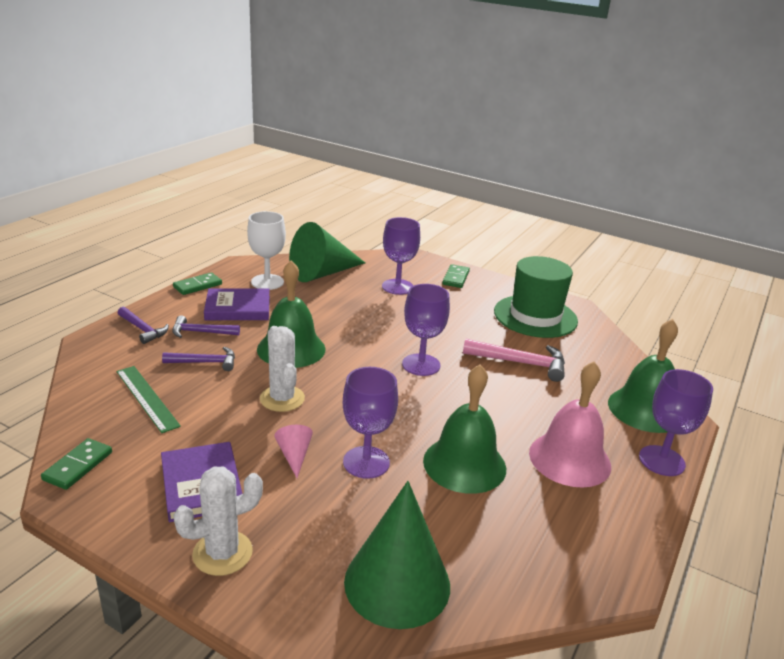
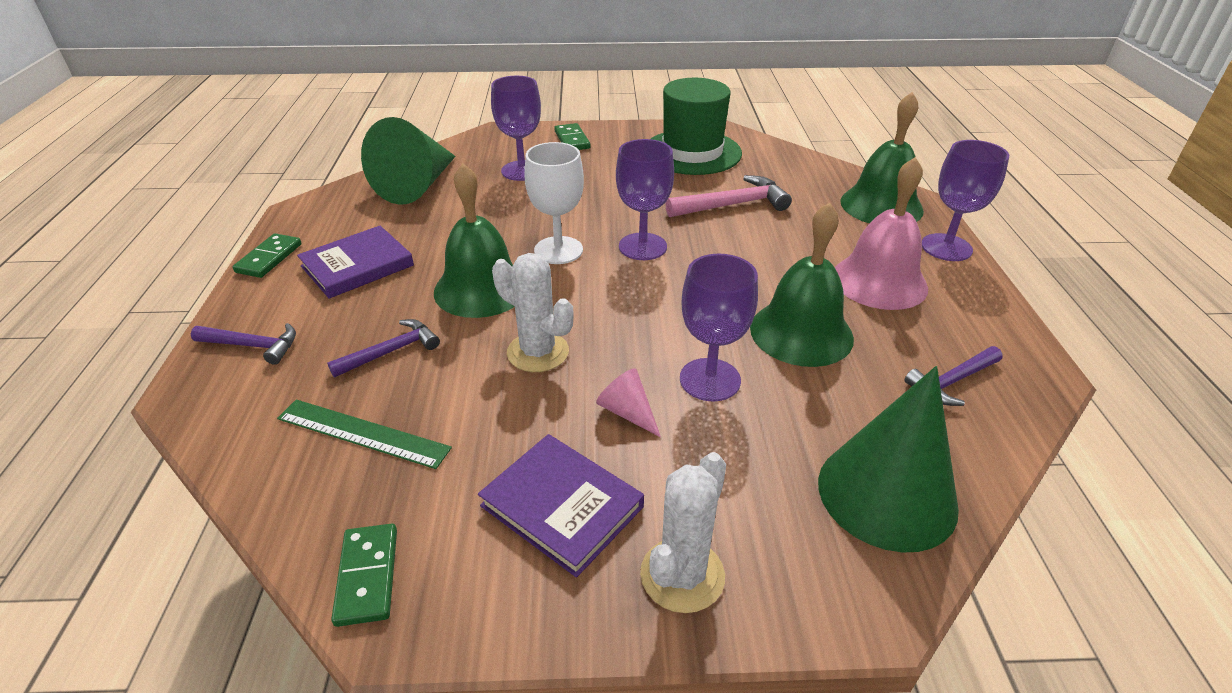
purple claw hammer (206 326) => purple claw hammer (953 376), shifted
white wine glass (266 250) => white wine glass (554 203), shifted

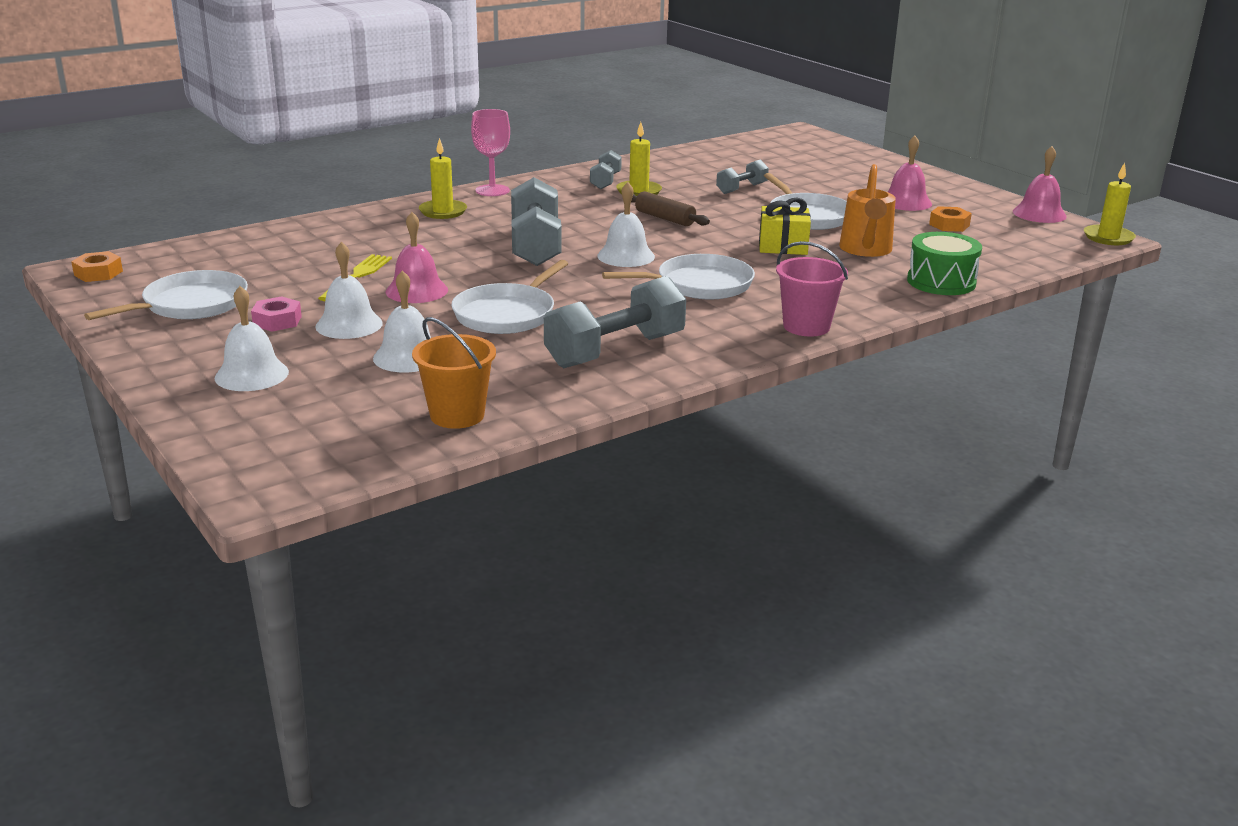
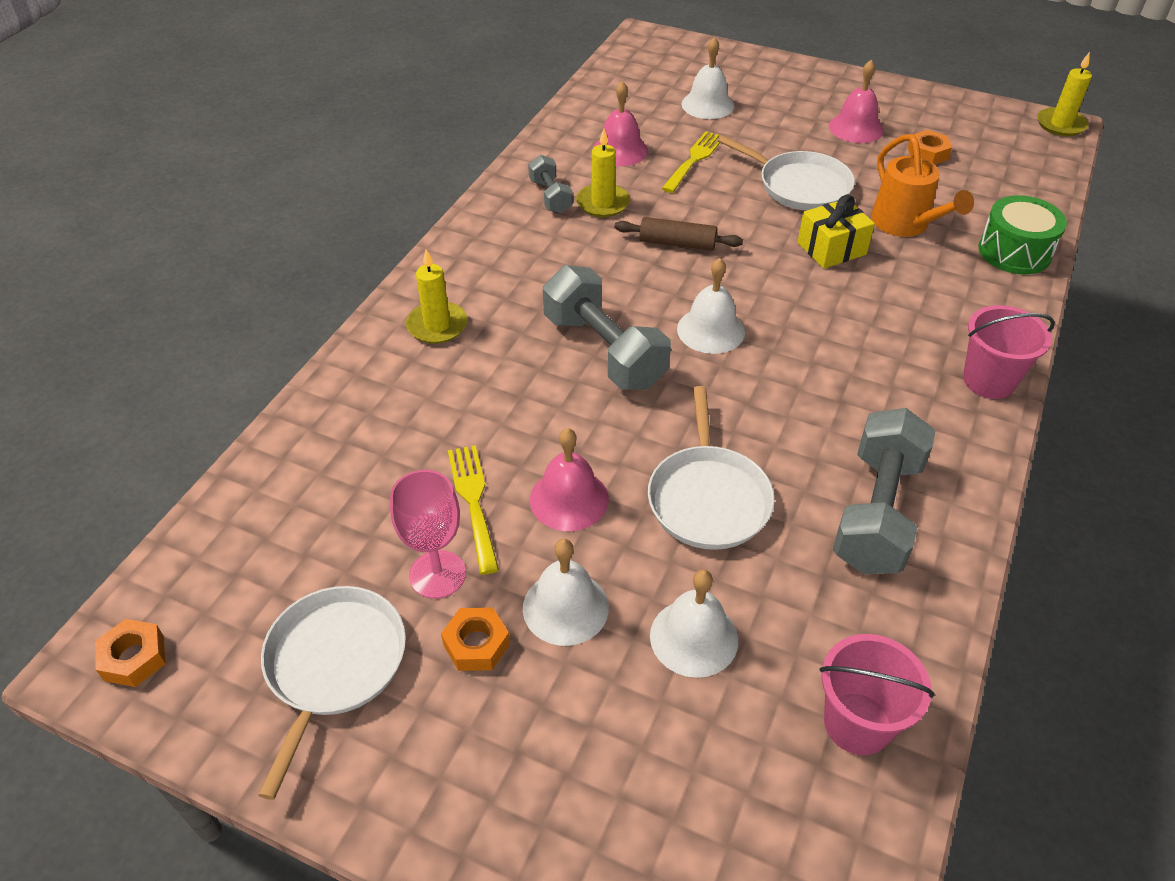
white hand bell (252 338) => white hand bell (707 78), shifted
rose-pink nut (276 314) => orange-coloured nut (475 639)
orange-coloured sand bucket (454 373) => rose-pink sand bucket (877 694)
rose-pink wine glass (490 152) => rose-pink wine glass (428 534), shifted
white frying pan (678 276) => nothing
gray free weight (742 176) => bright yellow fork (691 162)
rose-pink hand bell (1040 184) => rose-pink hand bell (620 123), shifted

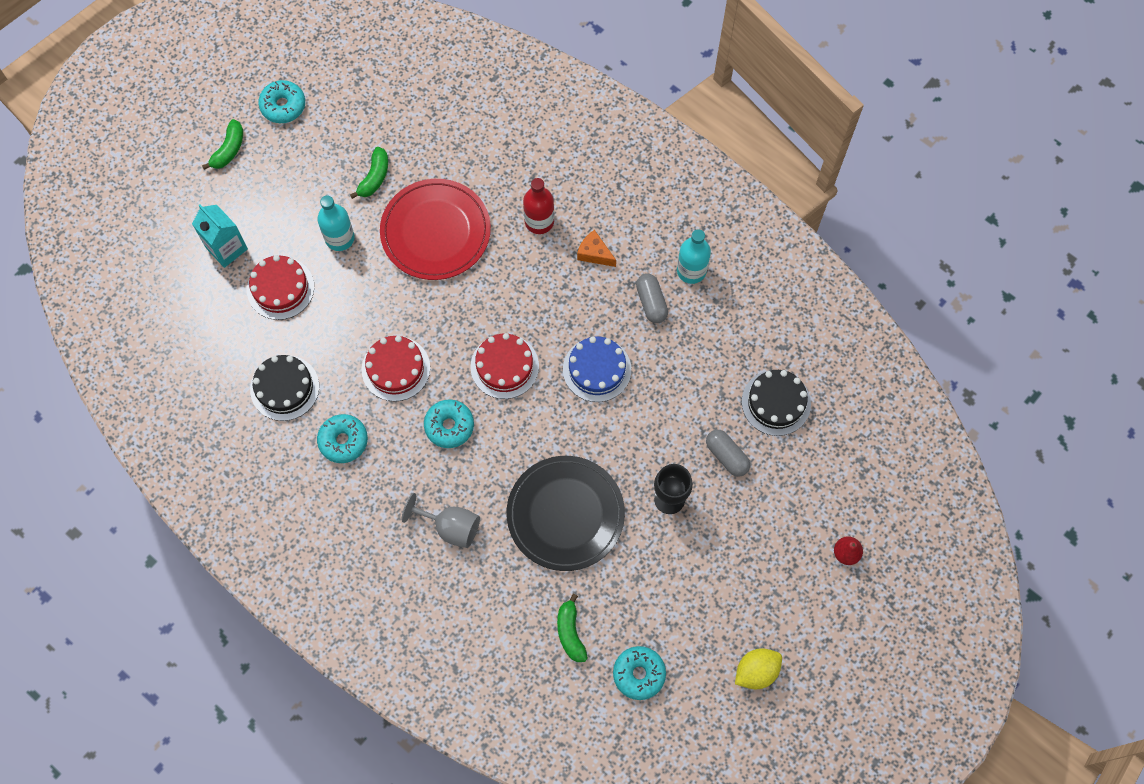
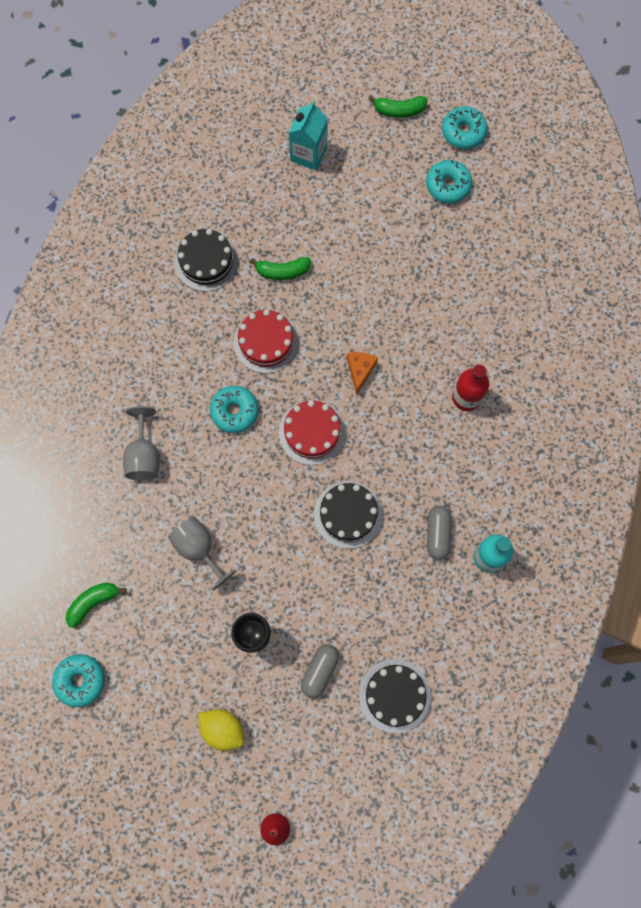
crimson gateau (280 287) => nothing
aqua bottle (336 223) => nothing
aqua donut (342 438) => aqua donut (449 181), shifted
emerald toy banana (369 173) => emerald toy banana (280 268), shifted
crimson dinner plate (435 229) => nothing
black dinner plate (566 513) => gray wine glass (202 553)
royal blue gateau (597 369) => black gateau (348 515)
orange-coloured cheese (596 248) => orange-coloured cheese (362 373), shifted
gray capsule (652 298) => gray capsule (439 533), 45 degrees counterclockwise
bright yellow toy lemon (758 668) => bright yellow toy lemon (221 730), shifted

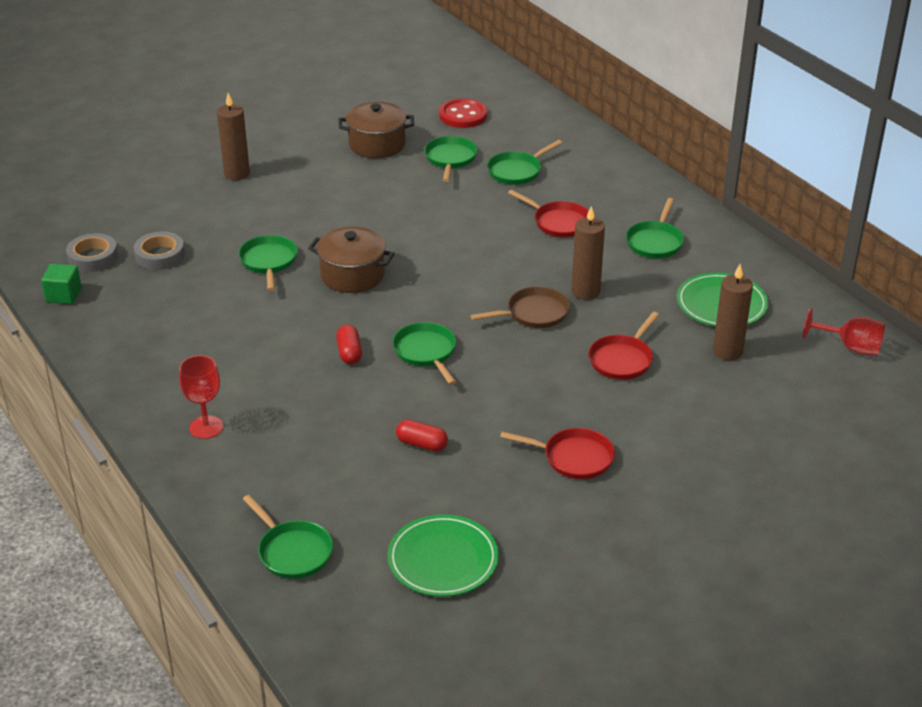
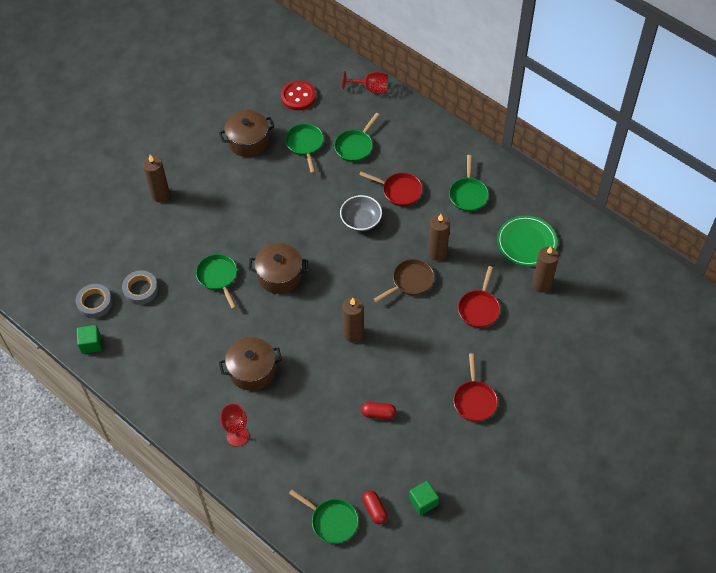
crimson capsule (349 344) => crimson capsule (375 507), shifted
emerald dinner plate (443 555) => emerald cube (424 498)
emerald frying pan (424 353) => dark brown pillar candle (353 320)
crimson frying pan (557 453) => crimson frying pan (475 387), 90 degrees clockwise
crimson wine glass (844 332) => crimson wine glass (365 82), shifted
nothing => dark brown pot (250 364)
nothing => gray bowl (361 213)

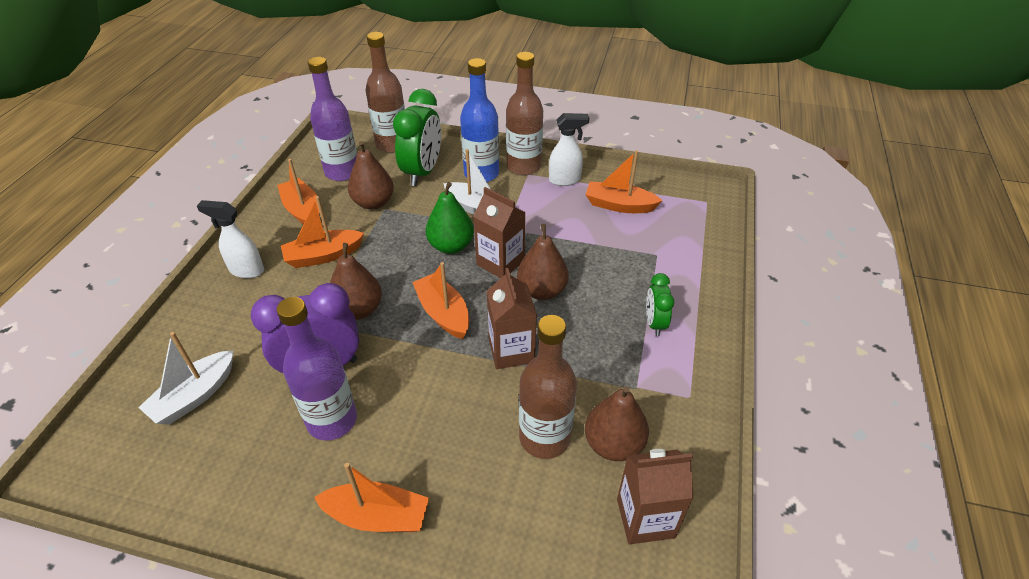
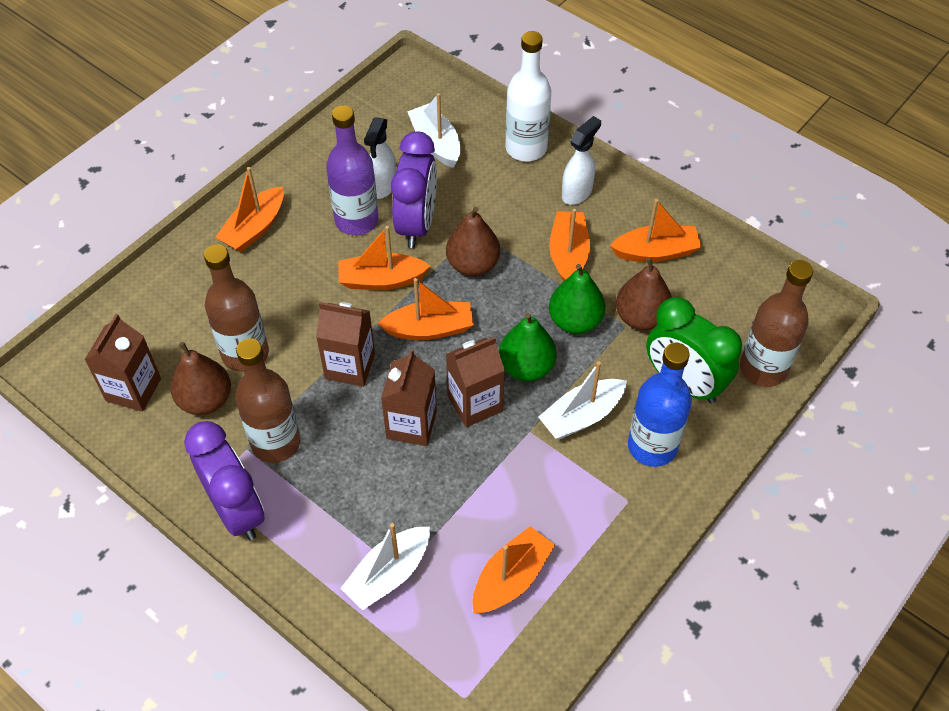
purple bottle (332 119) => nothing
dark brown bottle (524 114) => dark brown bottle (268 400), shifted
dark brown pear fruit (543 262) => dark brown juice carton (409 397)
white spray bottle (569 149) => white spray bottle (380 158), shifted
emerald alarm clock (660 304) => nothing
nothing => purple alarm clock (224 480)
nothing => orange-coloured toy boat (384 258)
nothing => white toy boat (385 566)
nothing => white bottle (528 96)
nothing => emerald pear fruit (577 299)

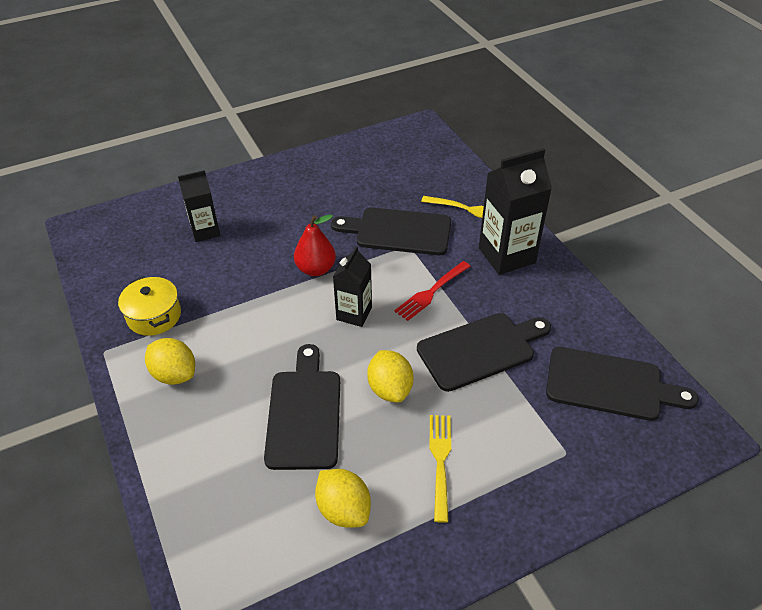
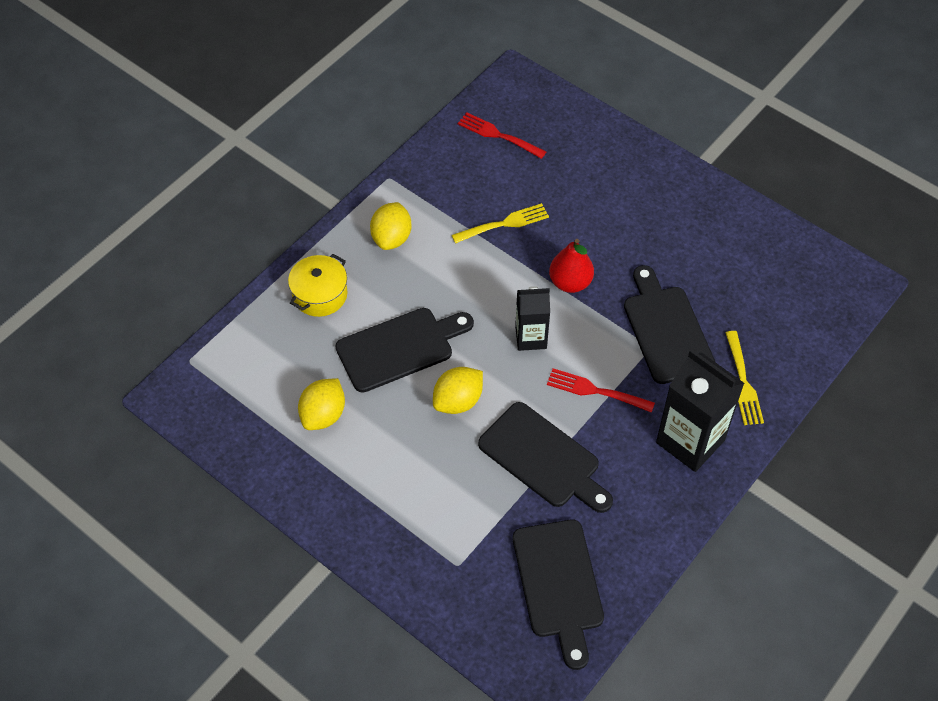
bright yellow pot (149 306) => bright yellow pot (317 285), shifted
black juice carton (199 206) => nothing
bright yellow fork (440 469) => bright yellow fork (500 223), shifted
nothing => crimson fork (502 135)

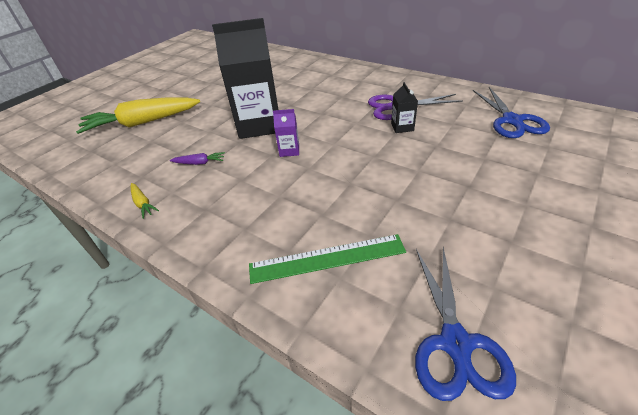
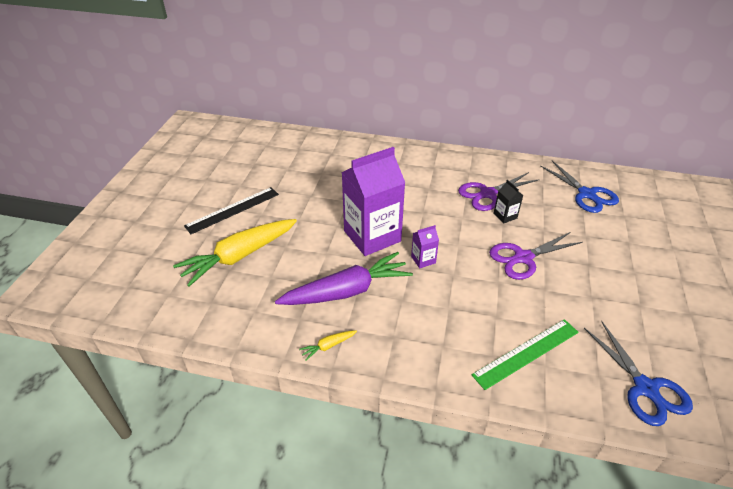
bright yellow root vegetable (144 201) => bright yellow root vegetable (328 345), 120 degrees clockwise
purple root vegetable (197 158) => purple root vegetable (344 278), x2.49
black juice carton (245 78) => purple juice carton (373 201)
nothing => black straightedge (231 210)
nothing => purple scissors (536 256)

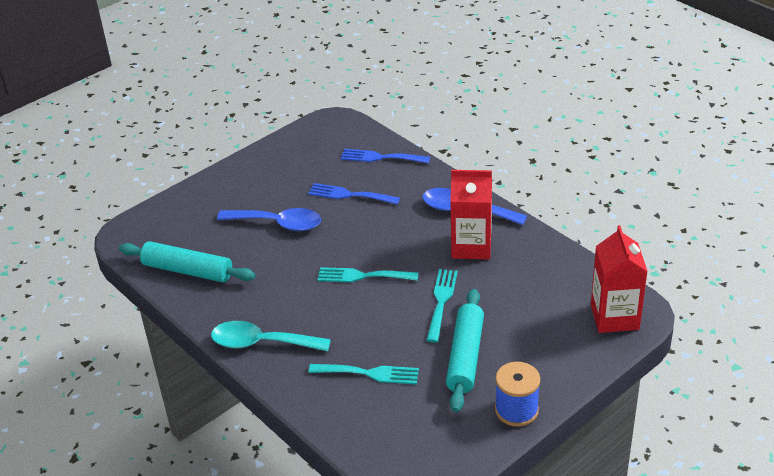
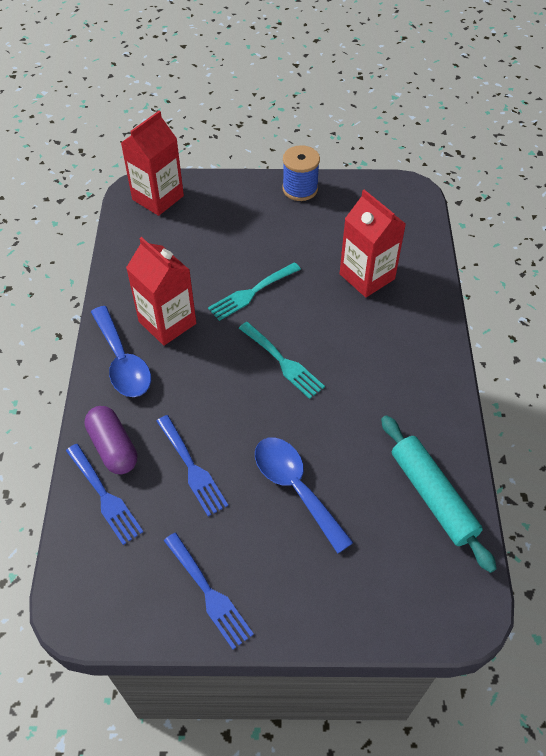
aqua spoon (271 336) => nothing
aqua fork (364 374) => crimson juice carton (372 243)
aqua dough roller (465 350) => nothing
nothing => purple capsule (110 440)
nothing => royal blue fork (209 591)

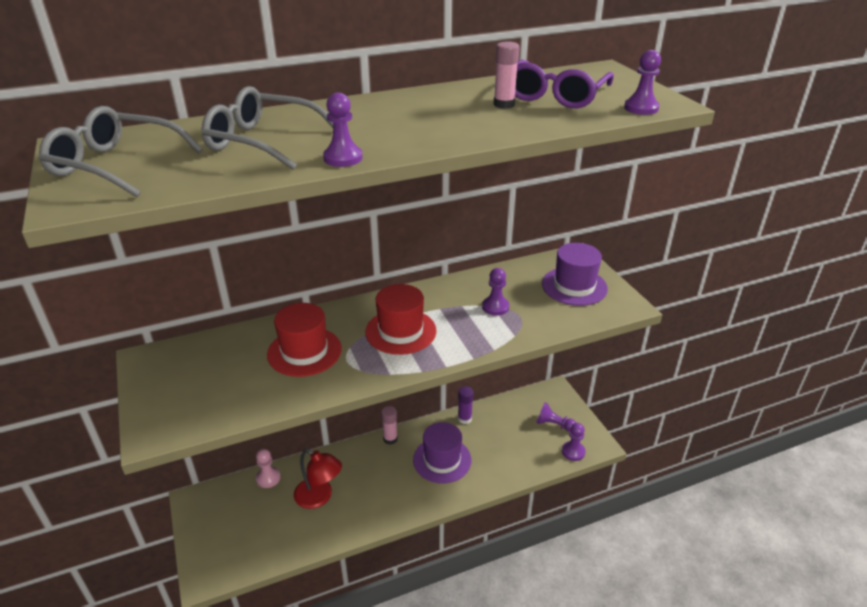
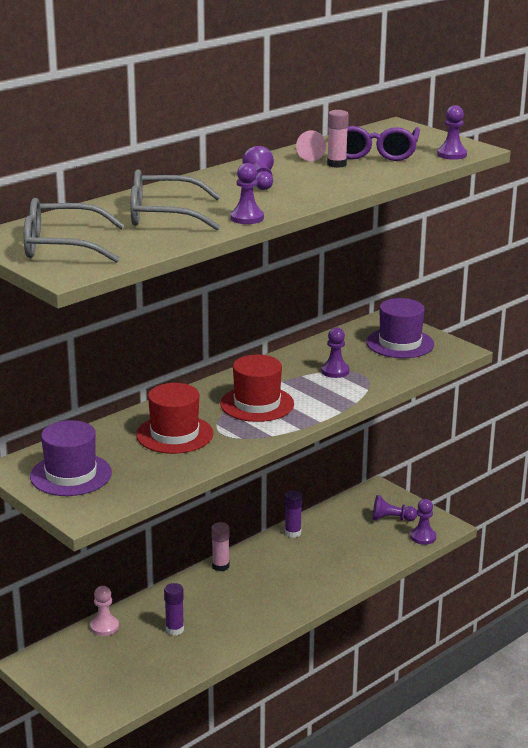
crimson lamp (318 479) => purple glue (174 609)
purple hat (442 453) => purple hat (71 458), shifted
nothing => purple game pawn (258 168)
nothing => rose-pink game pawn (311 145)

